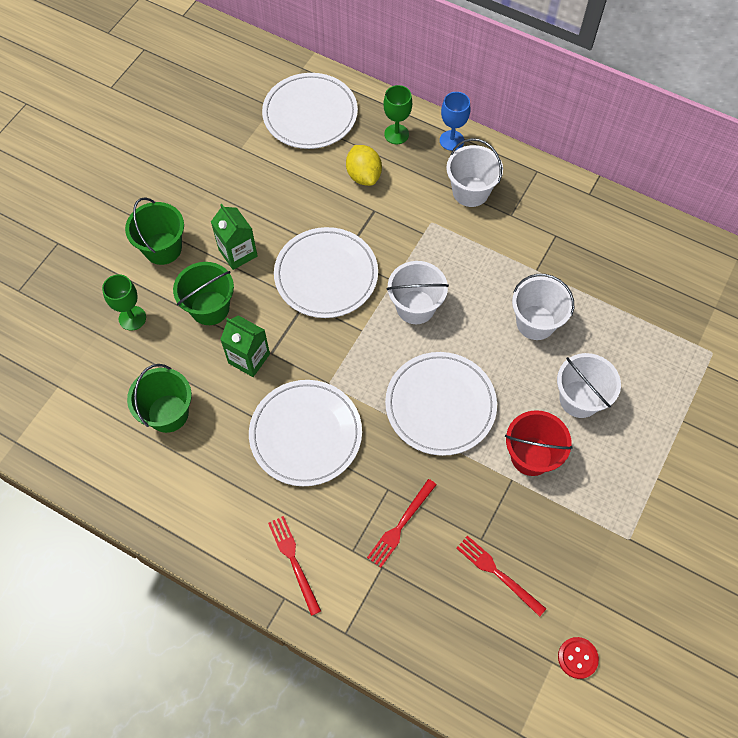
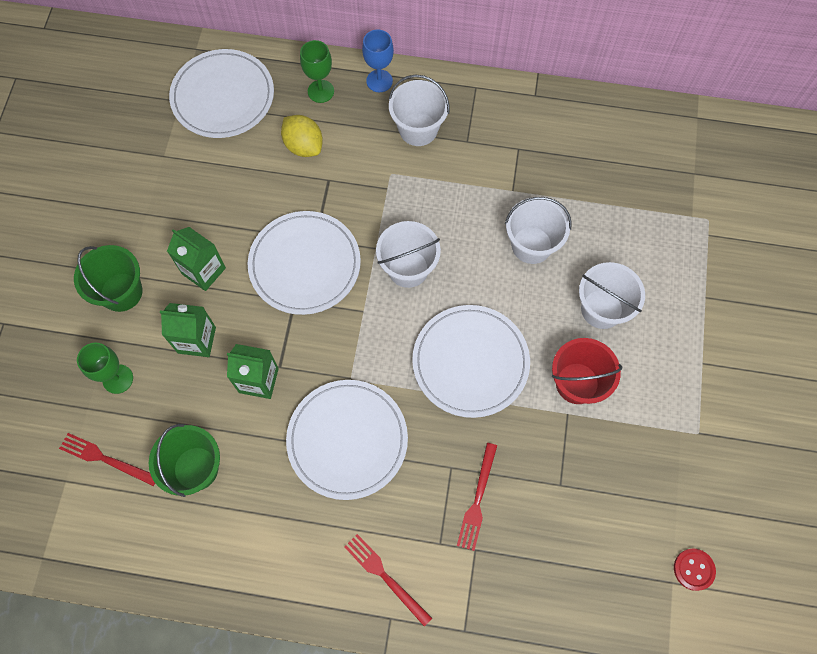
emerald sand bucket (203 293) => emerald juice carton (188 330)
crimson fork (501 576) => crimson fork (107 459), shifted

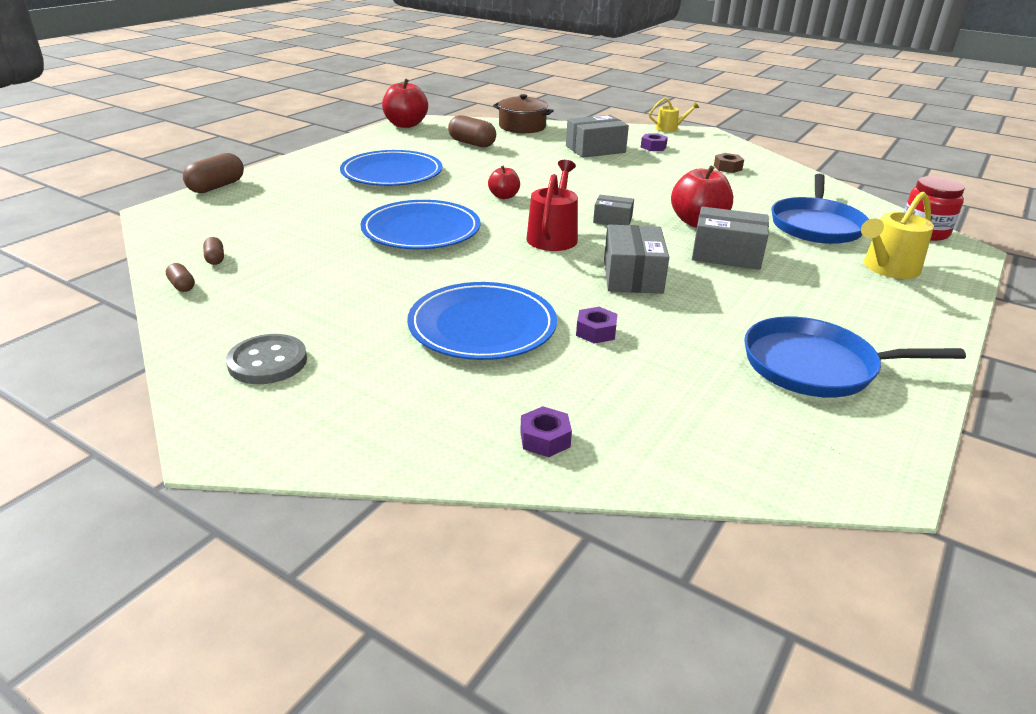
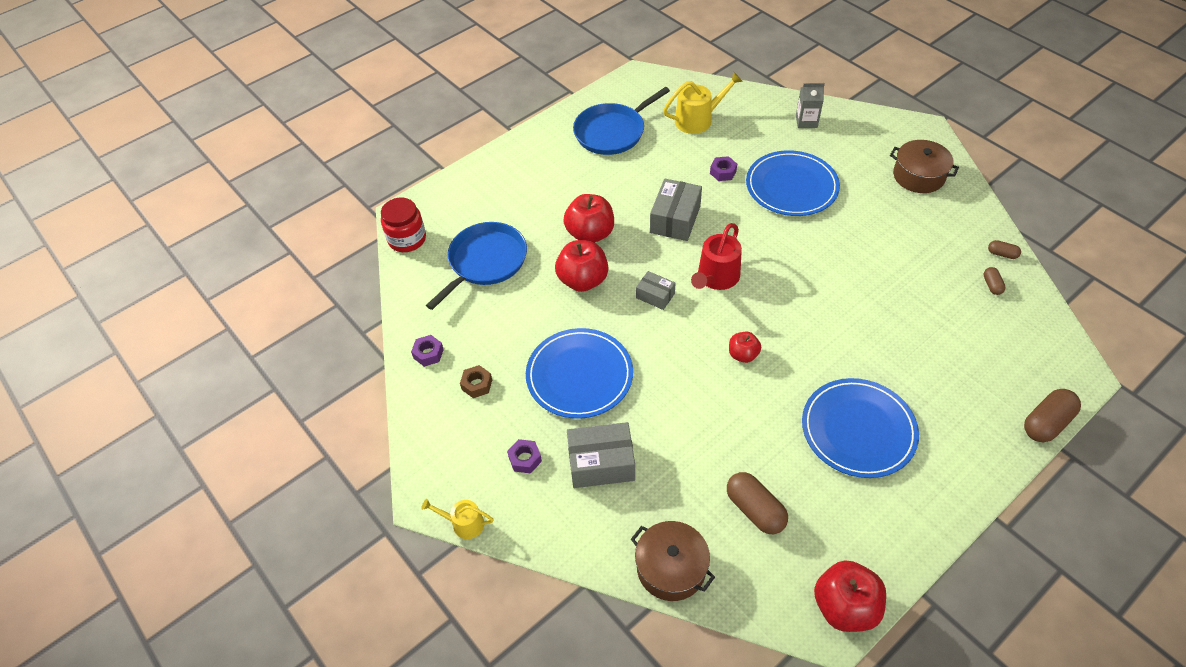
dark brown capsule (180 277) => dark brown capsule (1004 249), 45 degrees counterclockwise
gray sewing button (266 359) => dark brown pot (924 166)
royal blue dinner plate (420 224) => royal blue dinner plate (579 373), shifted
purple nut (546 431) => purple nut (427 351), shifted
gray package (730 238) => crimson apple (588 218)
royal blue frying pan (855 357) => royal blue frying pan (621 121), 120 degrees clockwise
bright yellow sprinkling can (897 235) => bright yellow sprinkling can (703 103), shifted
nothing => gray juice carton (810 105)

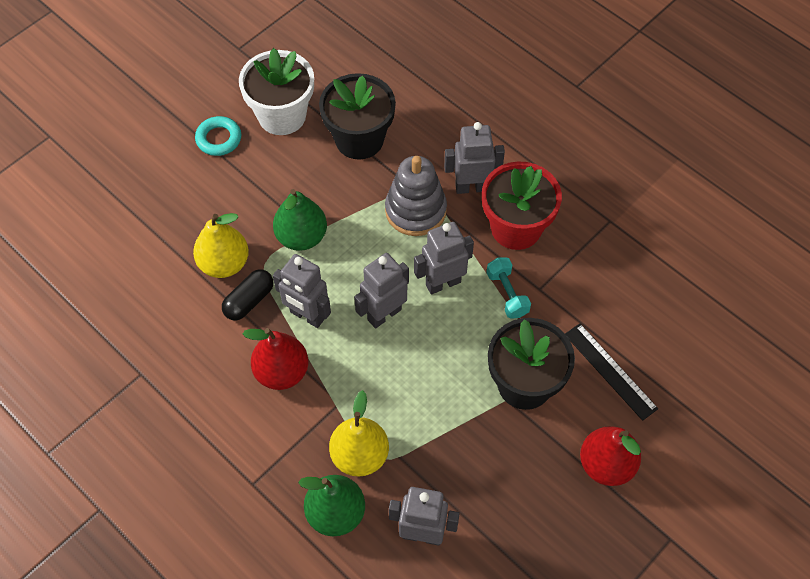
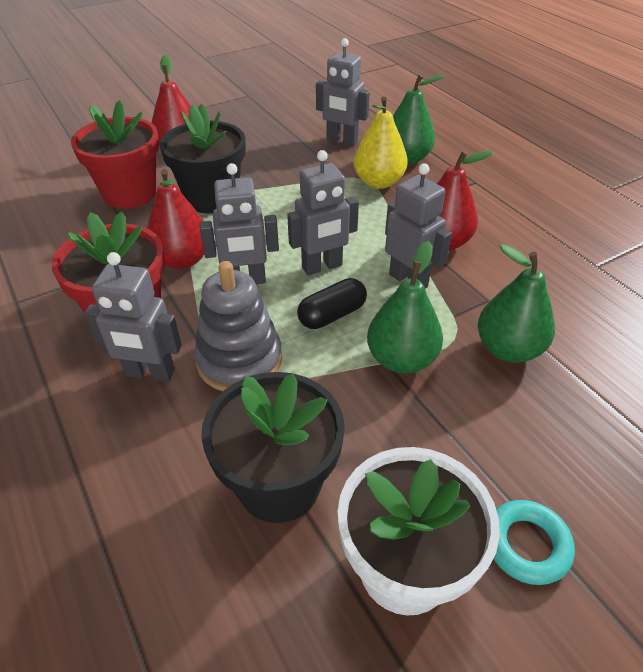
bright yellow pear fruit (221 245) => emerald pear fruit (516 303)
black capsule (247 294) => black capsule (332 303), shifted
aqua free weight (508 288) => crimson pear fruit (175 219)
black straightedge (611 372) => crimson plant pot (115 154)

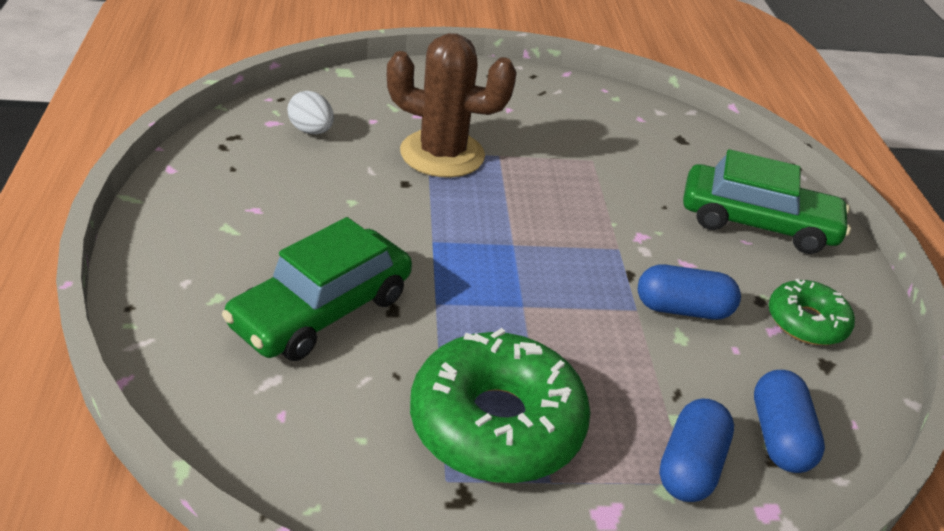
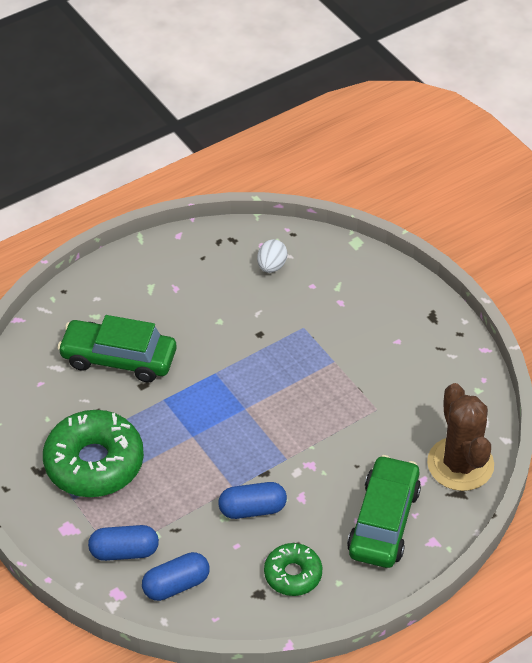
dark brown saguaro cactus (452 105) => dark brown saguaro cactus (460 437), shifted
royal blue capsule (689 292) => royal blue capsule (252 500), 75 degrees counterclockwise
emerald toy car (767 201) => emerald toy car (384 511), 150 degrees counterclockwise

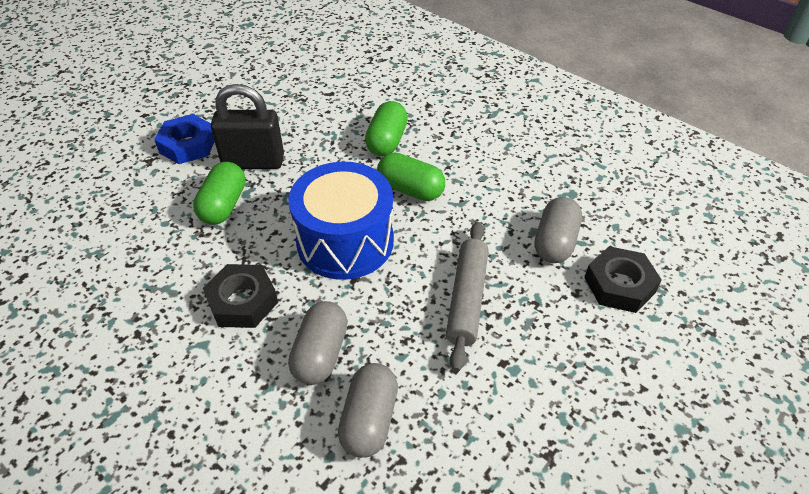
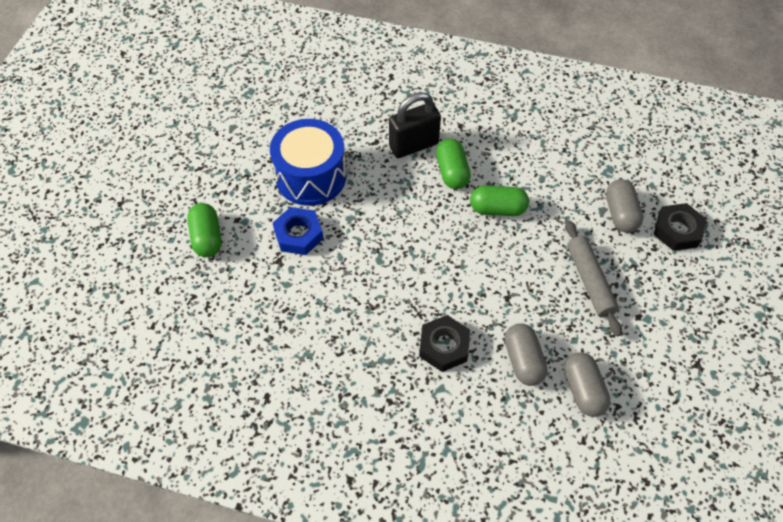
emerald capsule (219 193) => emerald capsule (204 230), shifted
black padlock (247 126) => black padlock (415 125), shifted
royal blue drum (341 221) => royal blue drum (308 162), shifted

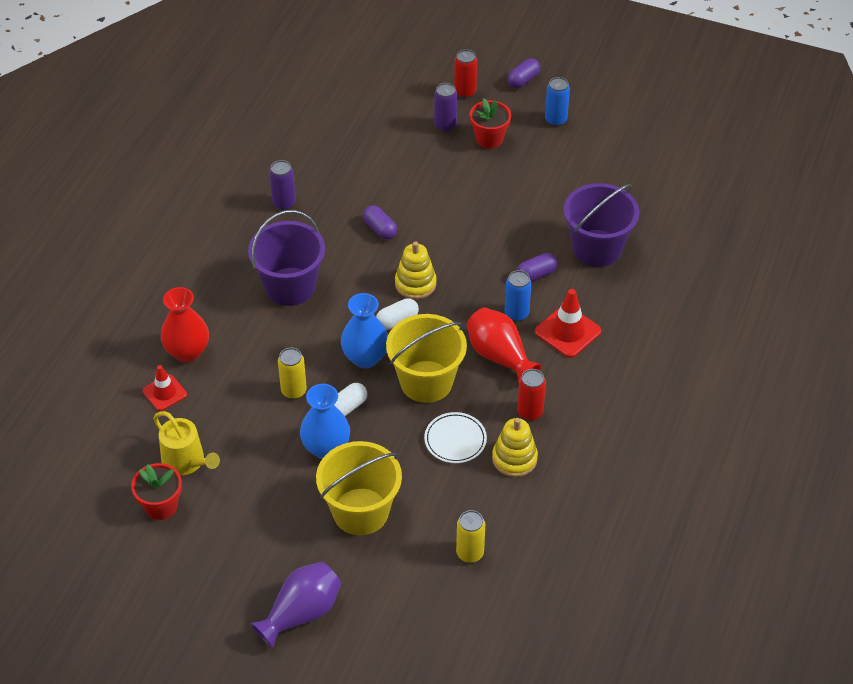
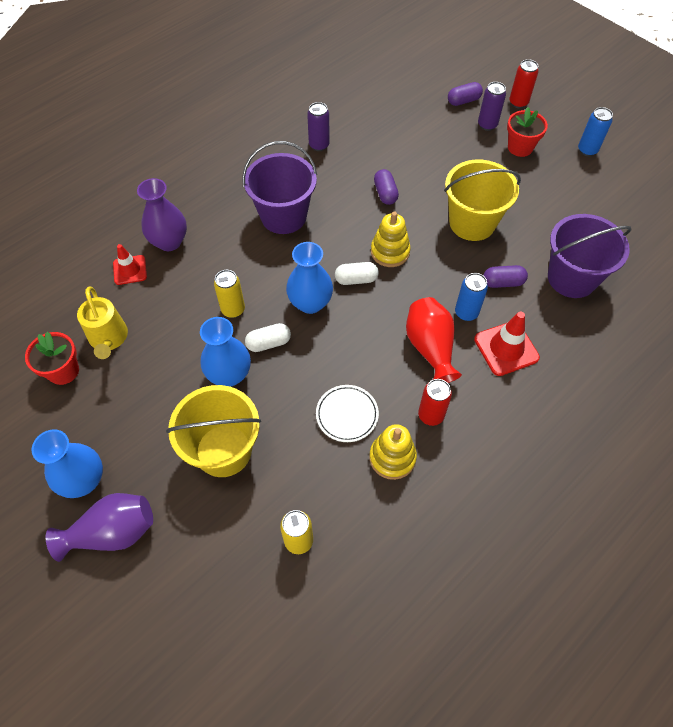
crimson tall vase (185 325) => purple tall vase (162 214)
bright yellow sand bucket (426 358) => bright yellow sand bucket (482 200), shifted
purple capsule (523 73) => purple capsule (465 94), shifted
nothing => royal blue tall vase (67 463)

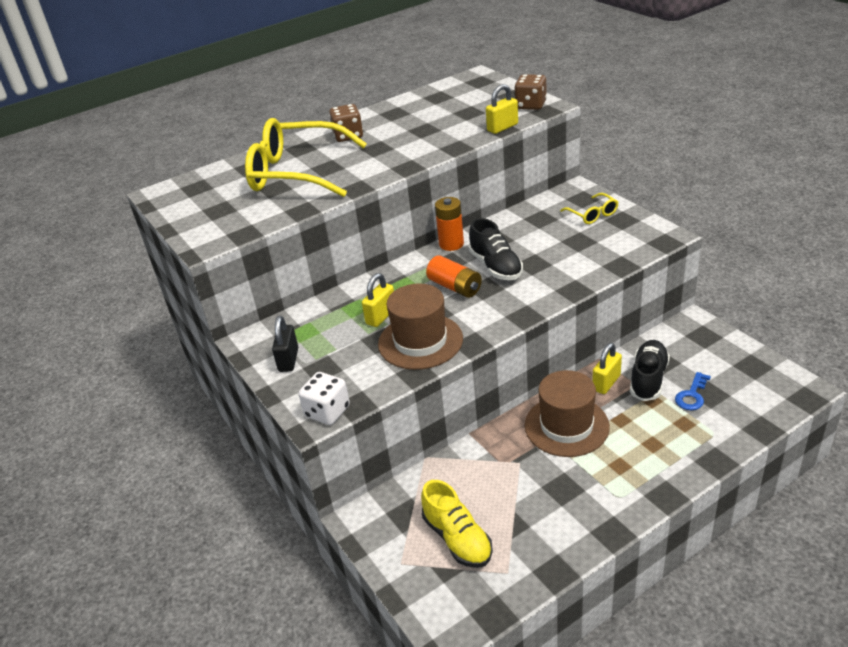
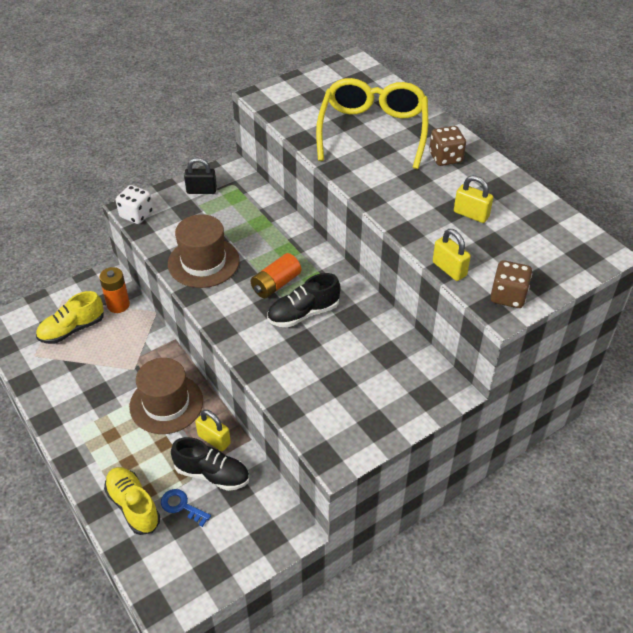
bright yellow padlock (378 300) => bright yellow padlock (473 199), shifted
orange-coloured battery (449 224) => orange-coloured battery (114 290), shifted
bright yellow glasses (589 208) => nothing
nothing => bright yellow shoe (132 501)

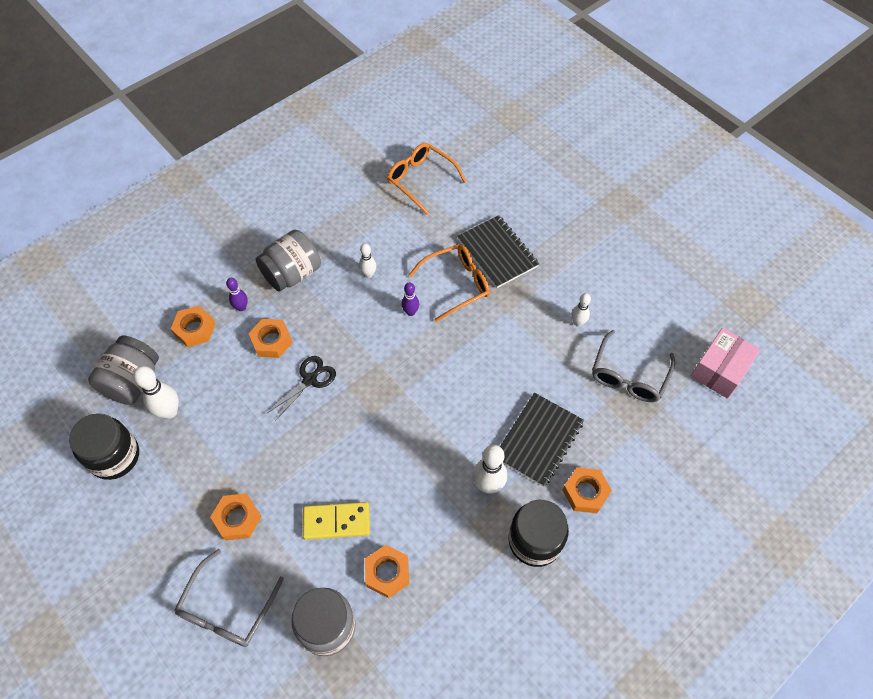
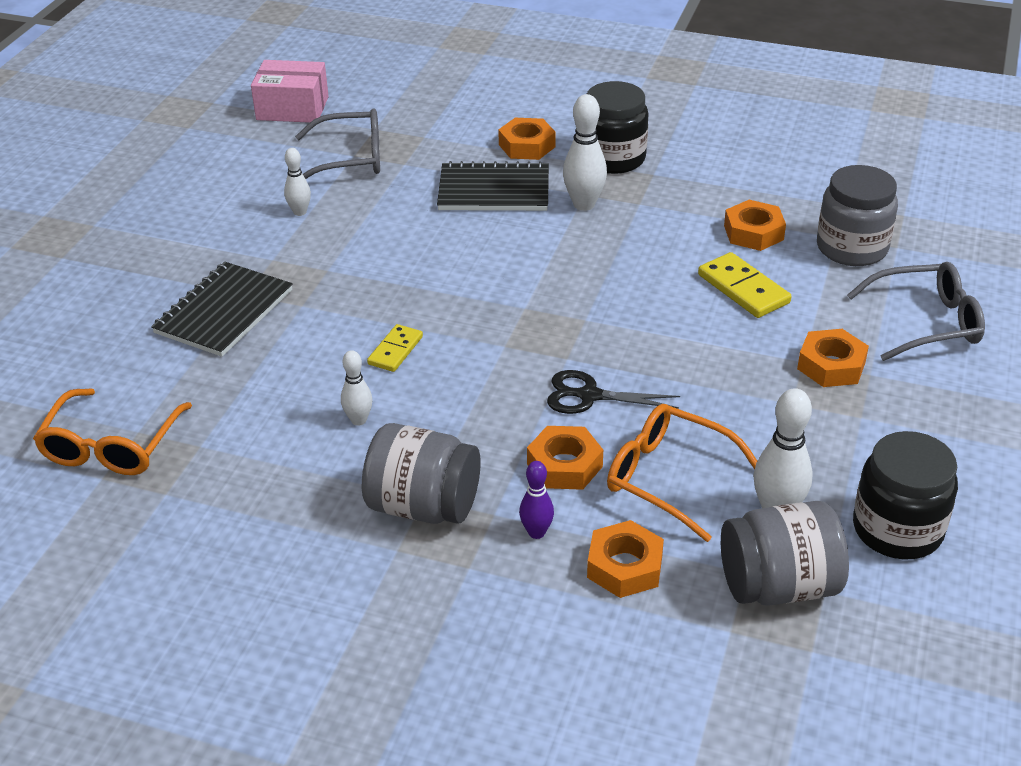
purple bowling pin (410 299) => bright yellow domino piece (395 348)
orange-coloured glasses (449 283) => orange-coloured glasses (682 473), shifted

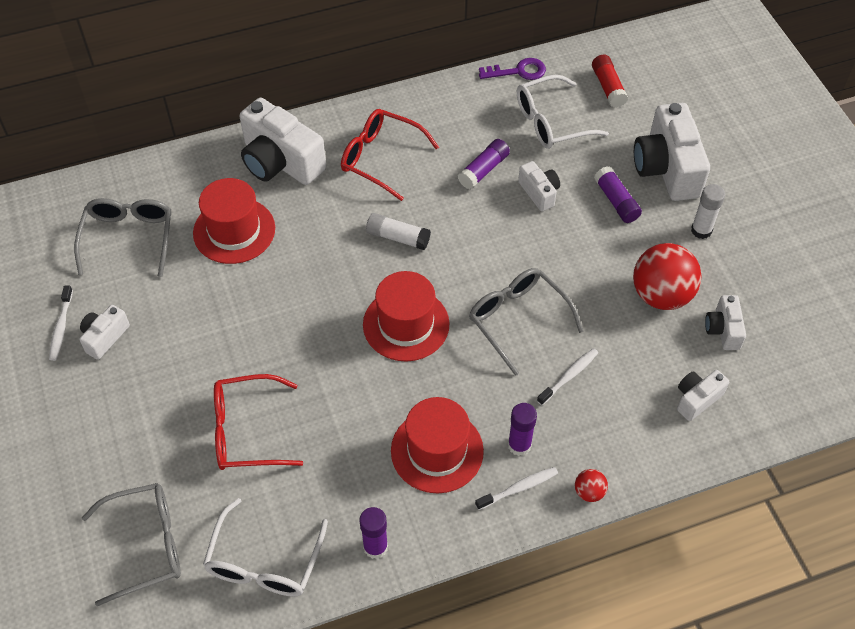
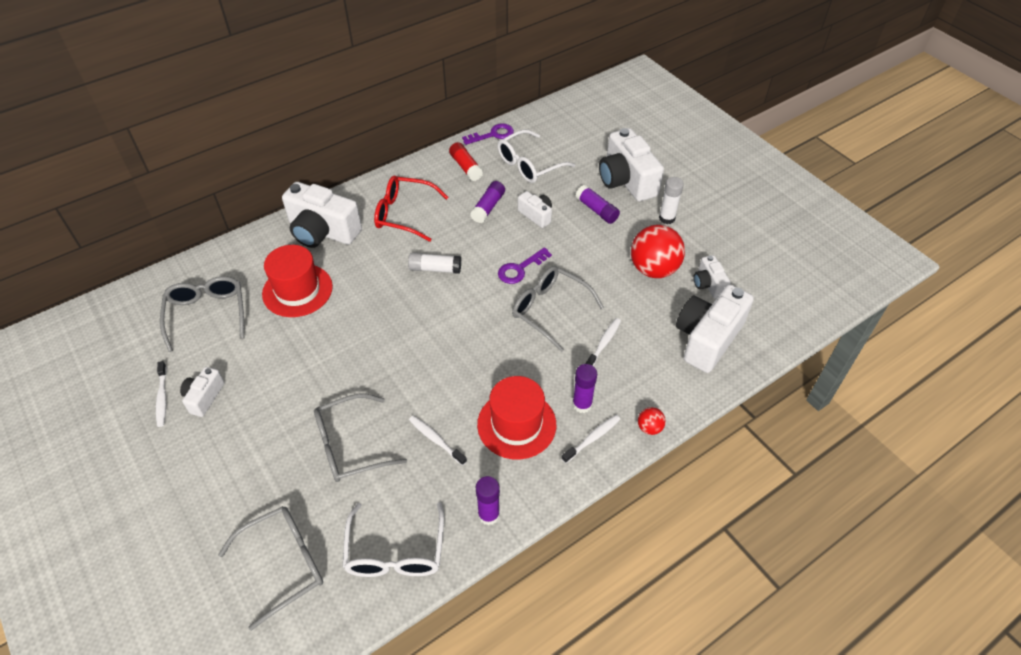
crimson glasses (258 422) => gray glasses (360 438)
crimson hat (406 316) => nothing
crimson glue (610 81) => crimson glue (466 161), shifted
white compact camera (703 395) => white compact camera (715 328), x1.95
nothing => white tooth brush (438 440)
nothing => purple door key (525 265)

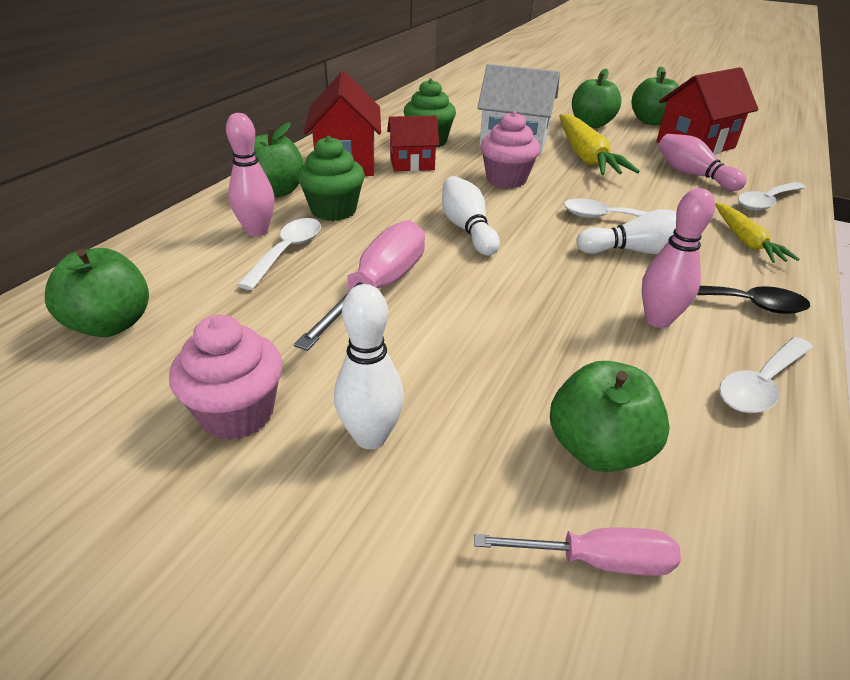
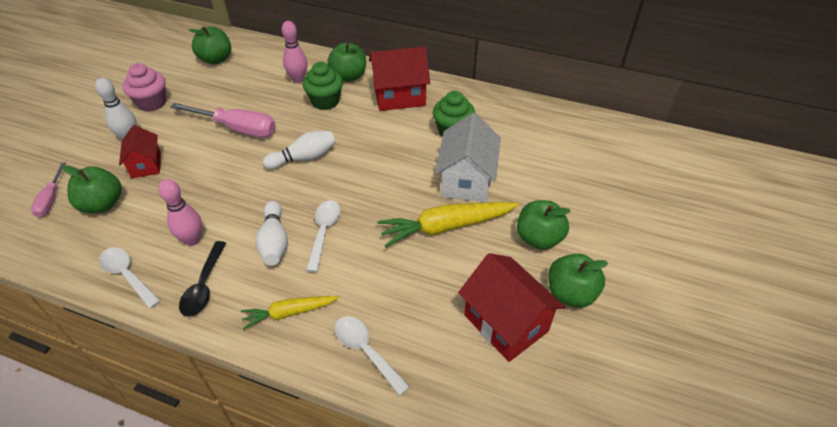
white spoon (279 254) => nothing
crimson cottage (413 143) => crimson cottage (140 151), shifted
rose-pink muffin (510 149) => nothing
rose-pink bowling pin (702 162) => nothing

